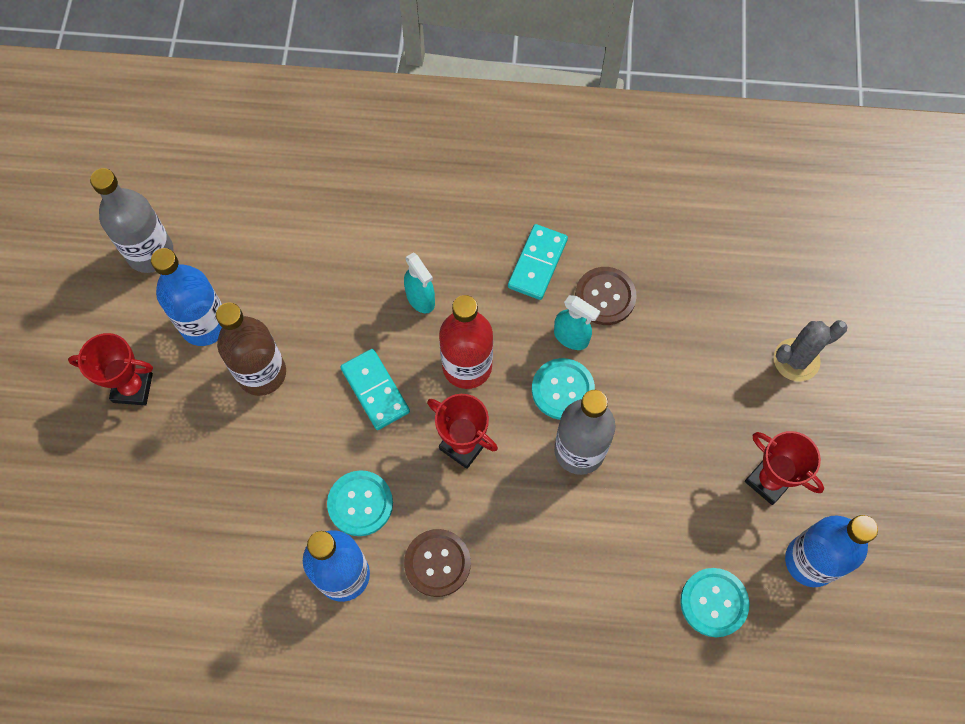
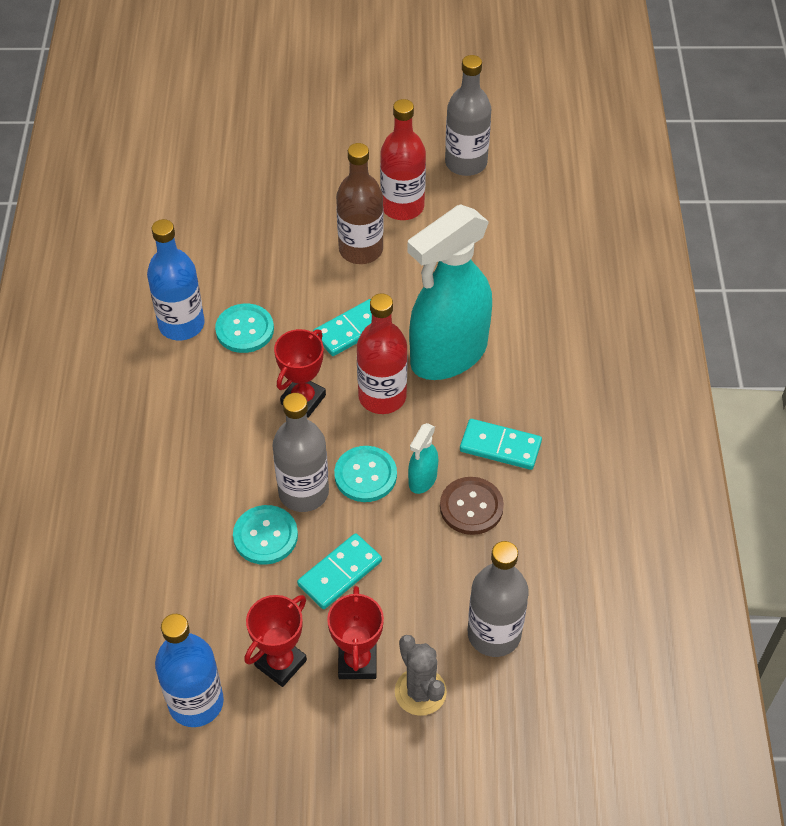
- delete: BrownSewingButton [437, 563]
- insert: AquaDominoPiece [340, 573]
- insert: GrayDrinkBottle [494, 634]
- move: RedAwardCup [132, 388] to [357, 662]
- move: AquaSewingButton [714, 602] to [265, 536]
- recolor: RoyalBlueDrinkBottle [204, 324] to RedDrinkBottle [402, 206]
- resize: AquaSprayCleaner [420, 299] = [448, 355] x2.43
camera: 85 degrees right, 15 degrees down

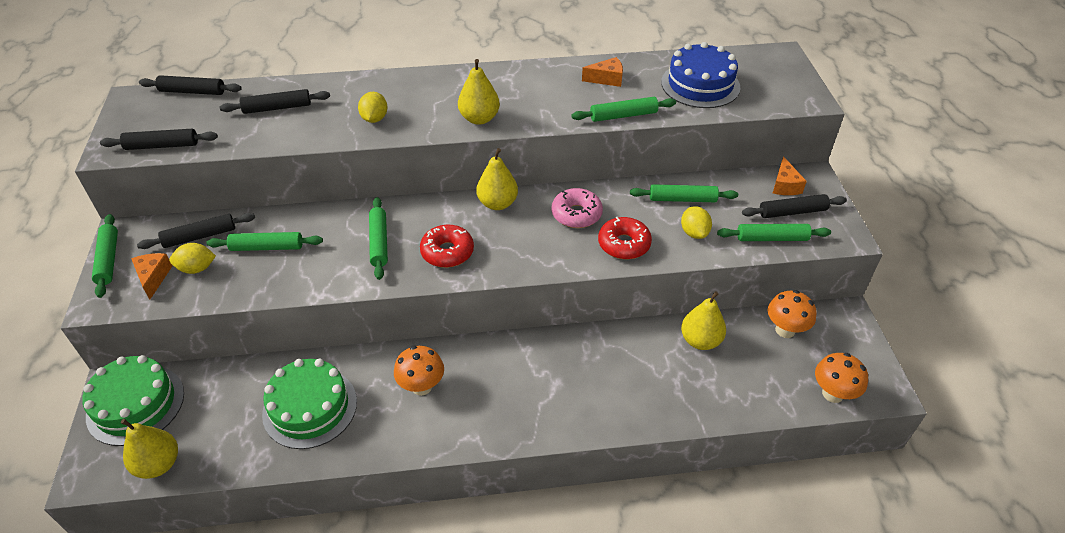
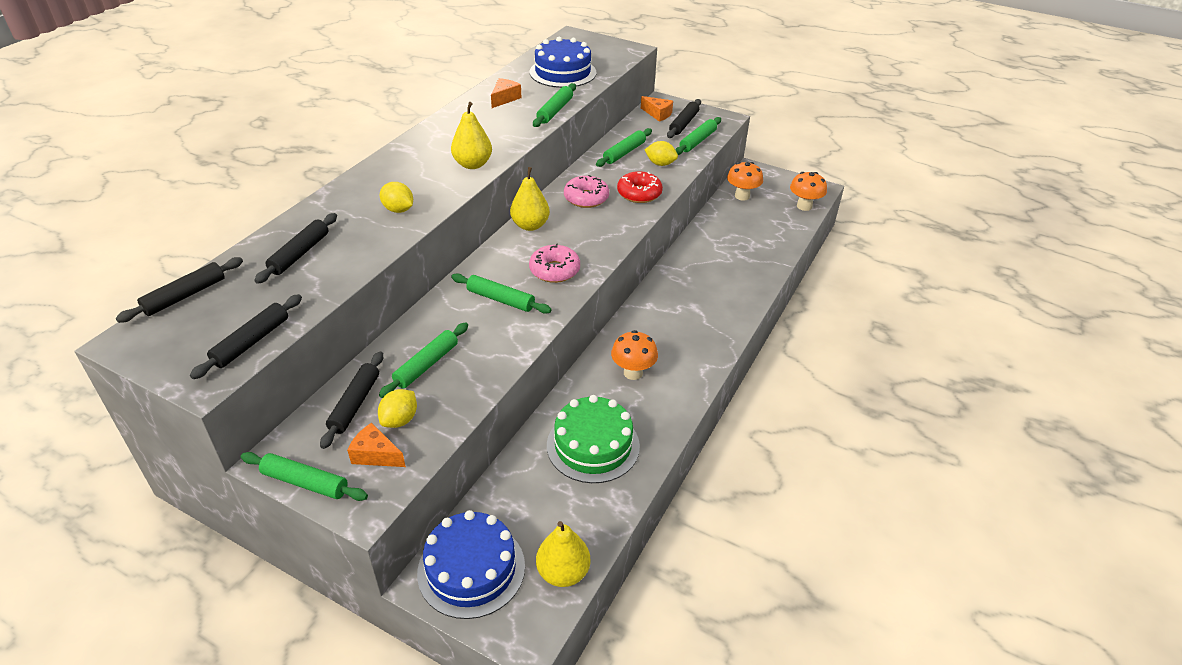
- delete: BrightYellowPearFruit [700, 340]
- recolor: GreenGateau [135, 404] to RoyalBlueGateau [471, 569]
- recolor: RedGlazedDonut [447, 252] to PinkGlazedDonut [554, 270]
camera: 55 degrees left, 5 degrees down

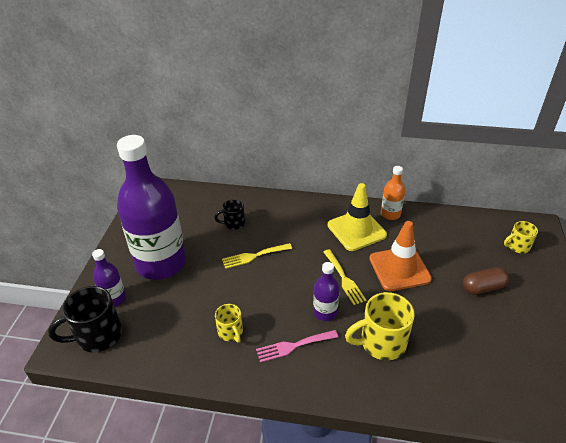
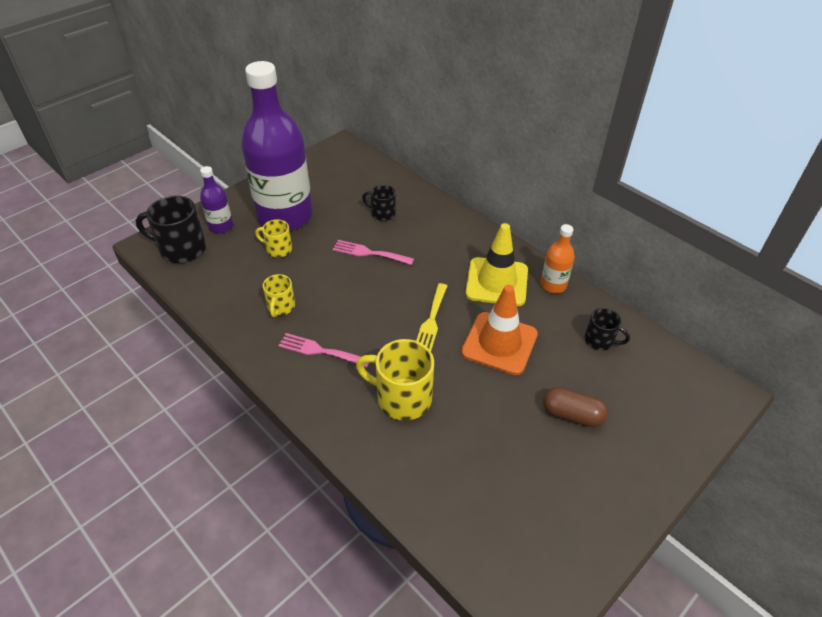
- delete: VioletDrinkBottle [325, 312]
- insert: EbonyTeaMug [600, 340]
- move: BrightYellowTeaMug [517, 246] to [278, 249]
- recolor: BrightYellowFork [254, 256] to PinkFork [369, 253]
camera: 35 degrees right, 5 degrees up

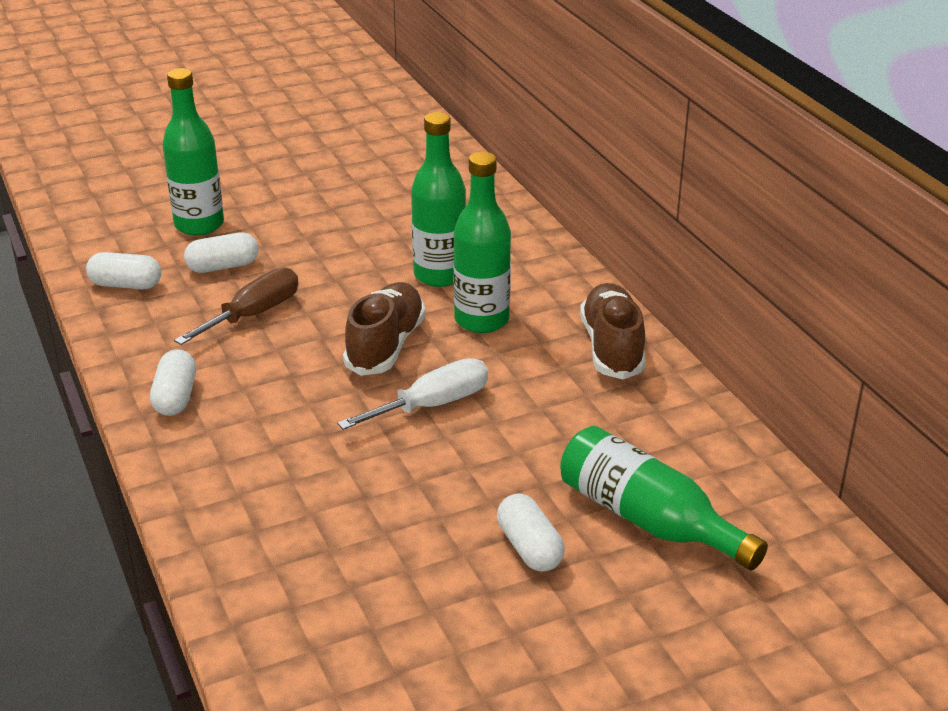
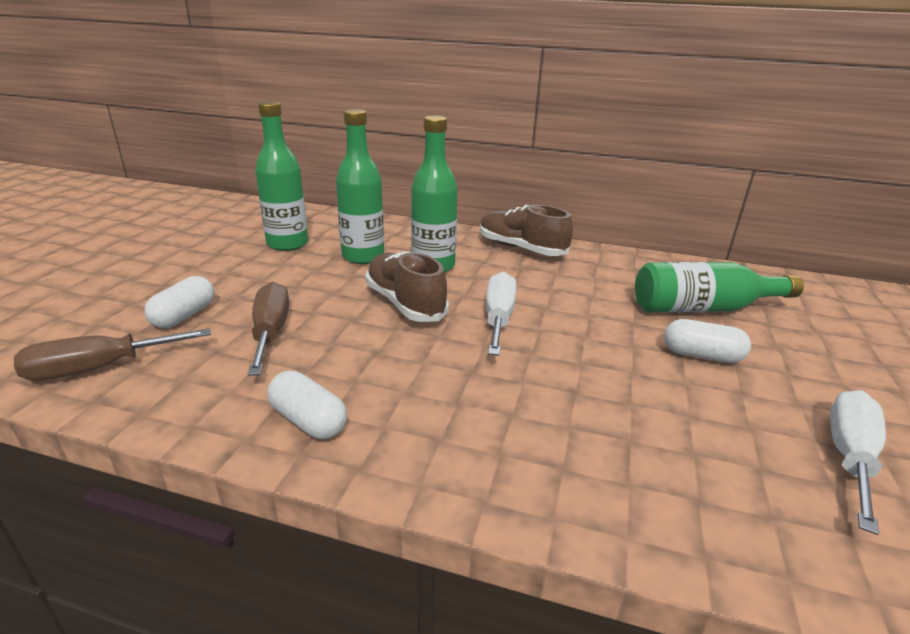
- insert: PureWhiteHandScrewdriver [849, 456]
- move: GreenDrinkBottle [199, 225] to [287, 244]
- replace: PureWhitePill [126, 285] to BrownHandScrewdriver [99, 368]
camera: 50 degrees left, 5 degrees down

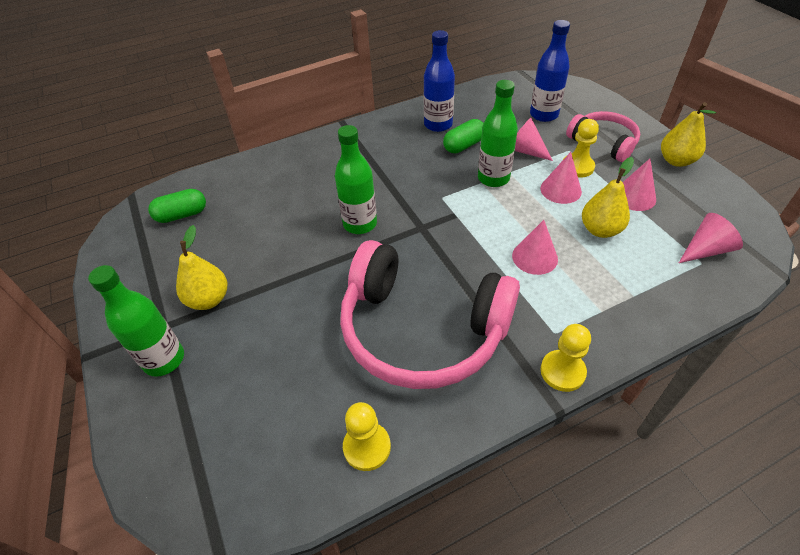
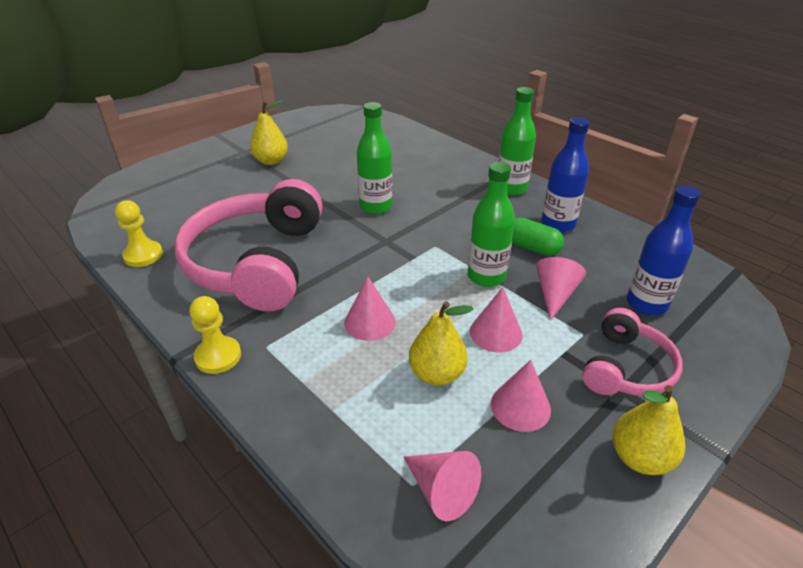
- delete: GreenPill [182, 215]
- delete: BrightYellowGamePawn [577, 167]
- move: GreenDrinkBottle [164, 360] to [511, 188]
camera: 70 degrees right, 10 degrees down

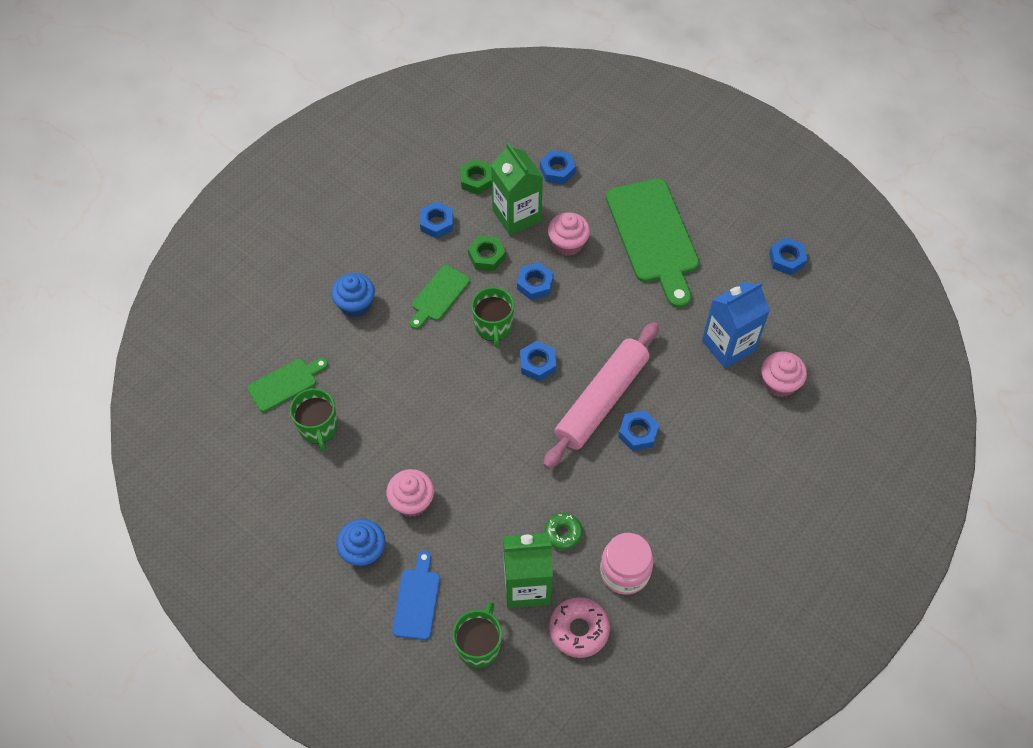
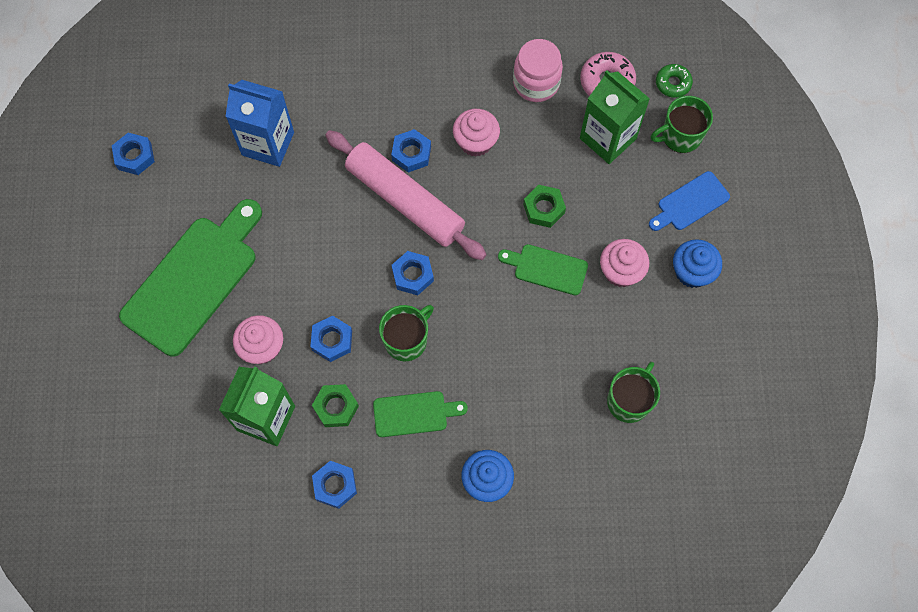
- delete: RoyalBlueHexagonNut [557, 170]
- move: GreenChoppingBoard [285, 384] to [547, 268]
- move: GreenHexagonNut [476, 180] to [544, 208]
- move: GreenGlazedDonut [563, 533] to [673, 83]
- move: PinkMuffin [779, 383] to [475, 142]
- rotate: PinkDoughRoller [601, 400] = [404, 201] 45 degrees clockwise
camera: 130 degrees left, 10 degrees up

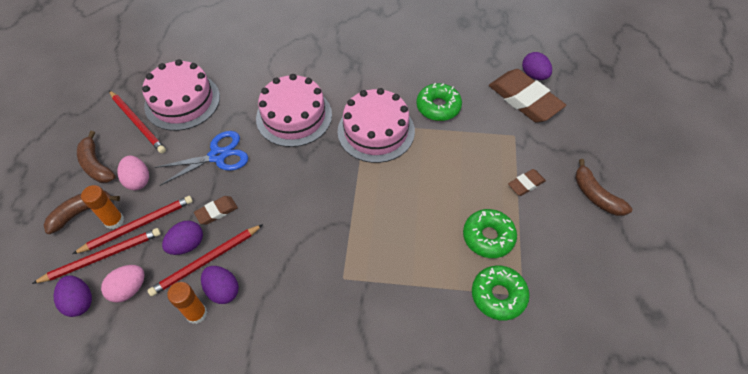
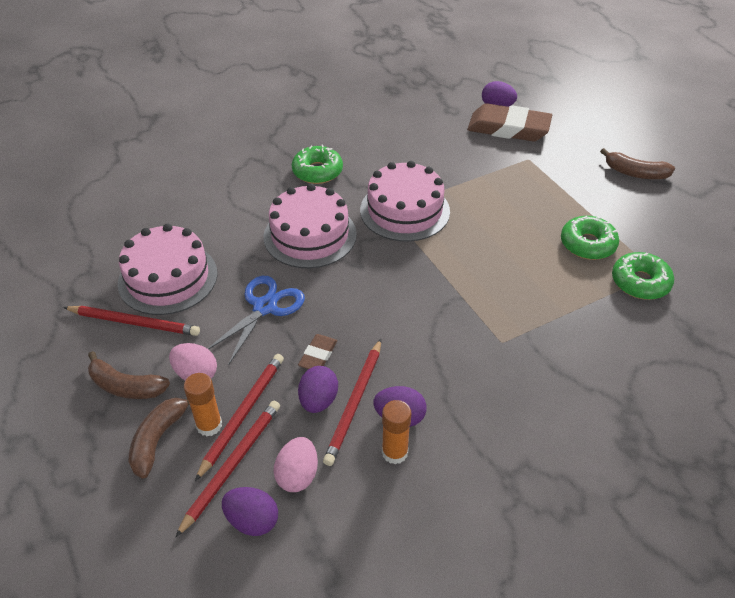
- delete: BrownGumEraser [526, 184]
- move: GreenGlazedDonut [438, 107] to [317, 171]
camera: 35 degrees left, 10 degrees down

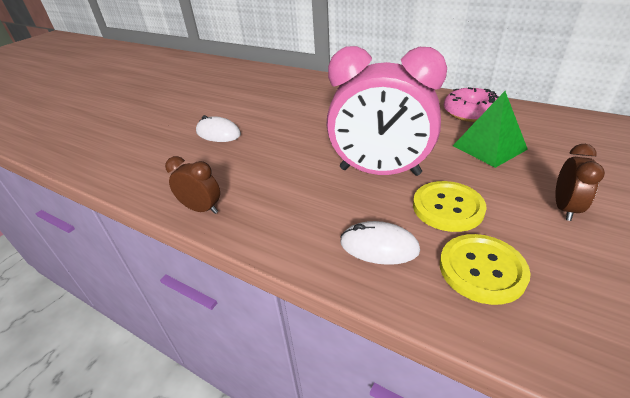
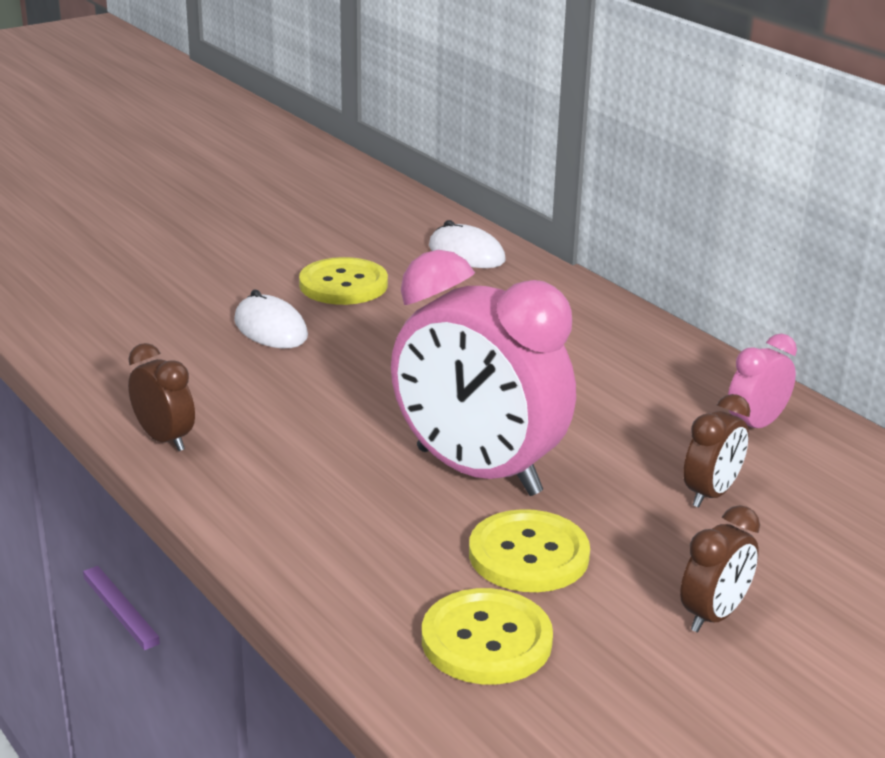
- insert: BrightYellowSewingButton [343, 284]
- move: PureWhiteComputerMouse [379, 246] to [466, 253]
- replace: PinkGlazedDonut [470, 112] to PinkBedsideClock [756, 425]
- replace: GreenPyramidShape [489, 147] to BrownBedsideClock [711, 494]
camera: 20 degrees right, 10 degrees down

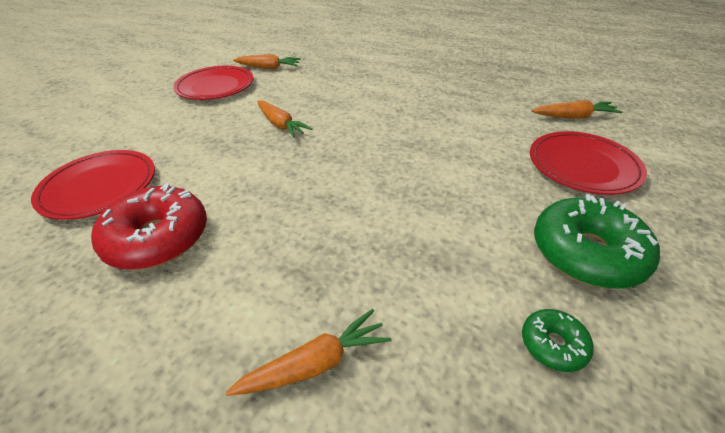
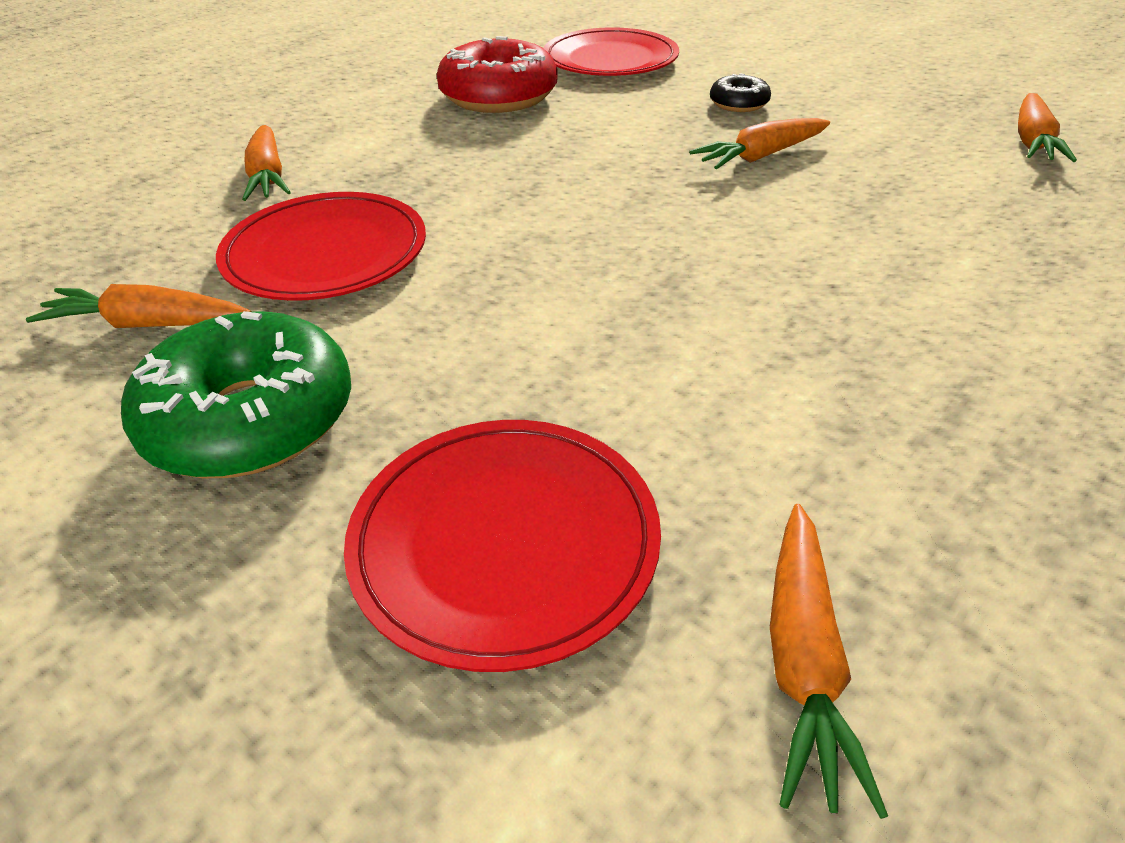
- insert: EbonyGlazedDonut [738, 104]
- move: RedPlate [215, 86] to [326, 253]
- replace: GreenGlazedDonut [553, 344] to OrangeRootVegetable [148, 324]
camera: 100 degrees right, 0 degrees up

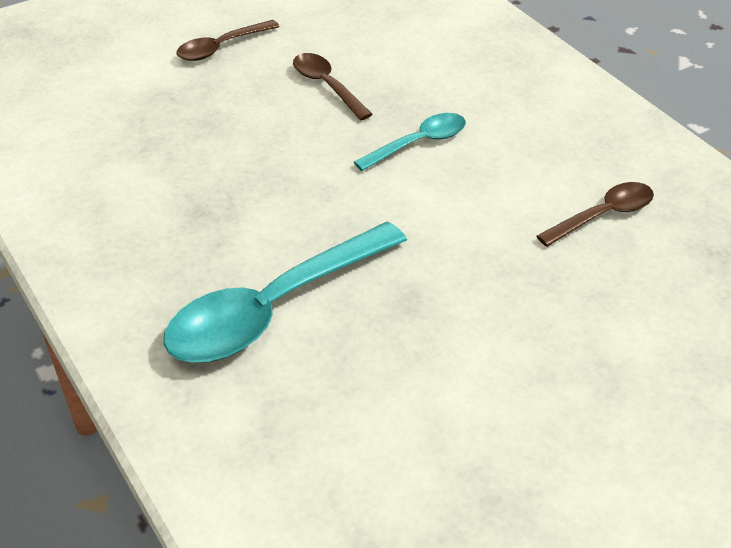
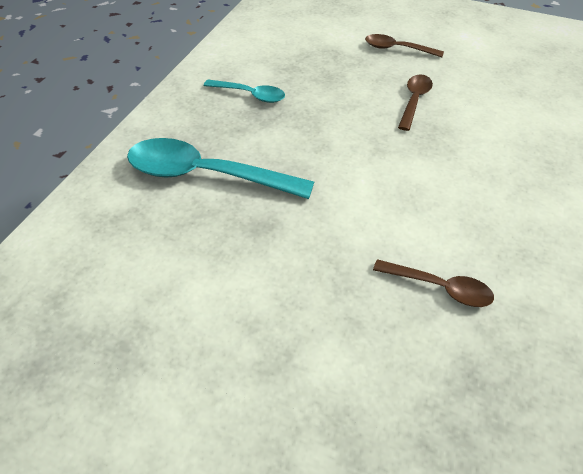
- move: AquaTablespoon [419, 143] to [250, 95]
camera: 55 degrees right, 5 degrees up

